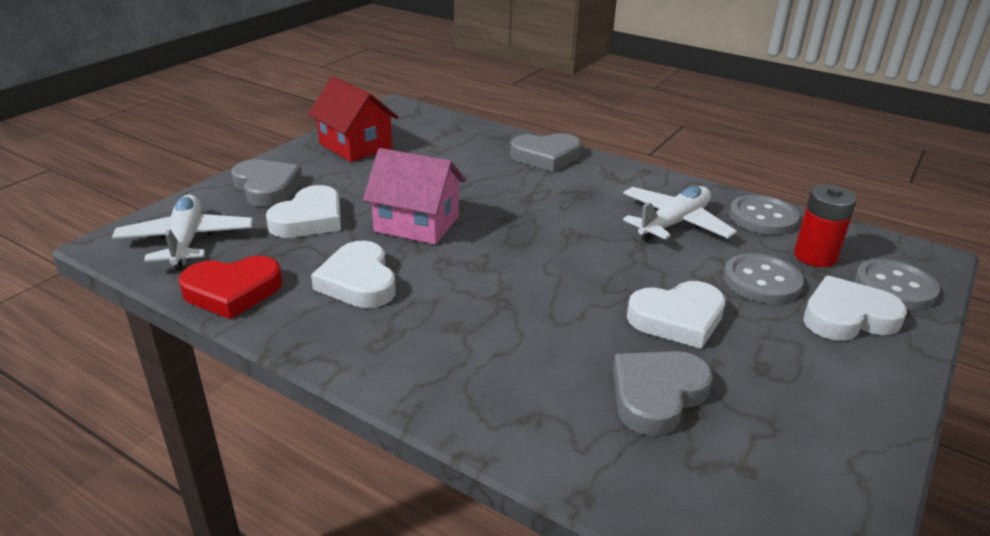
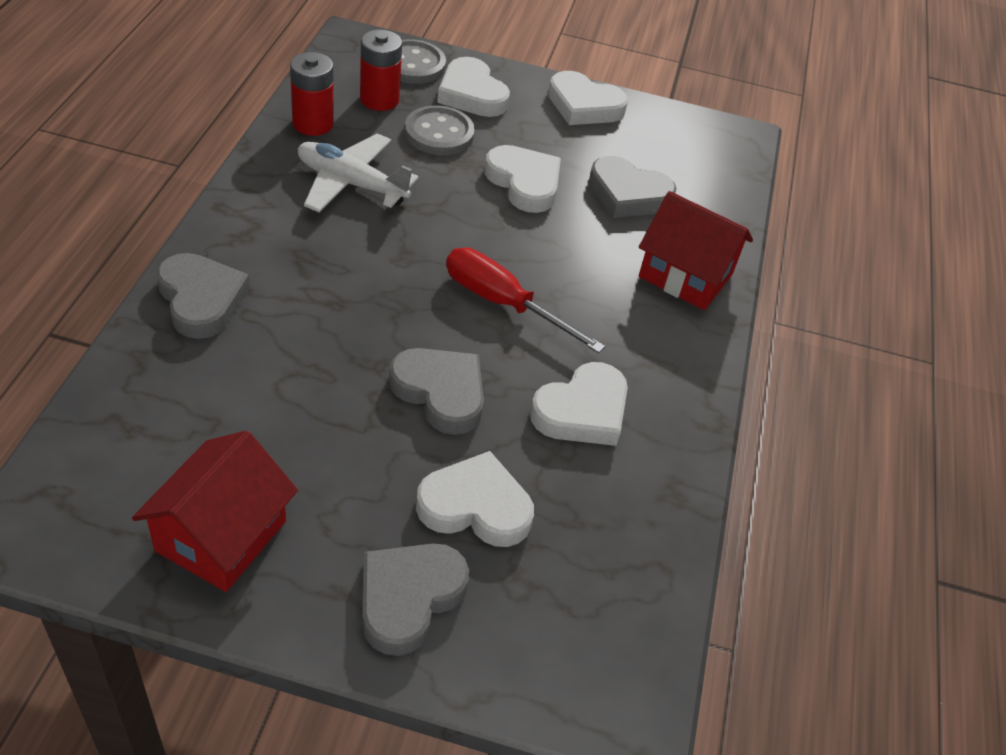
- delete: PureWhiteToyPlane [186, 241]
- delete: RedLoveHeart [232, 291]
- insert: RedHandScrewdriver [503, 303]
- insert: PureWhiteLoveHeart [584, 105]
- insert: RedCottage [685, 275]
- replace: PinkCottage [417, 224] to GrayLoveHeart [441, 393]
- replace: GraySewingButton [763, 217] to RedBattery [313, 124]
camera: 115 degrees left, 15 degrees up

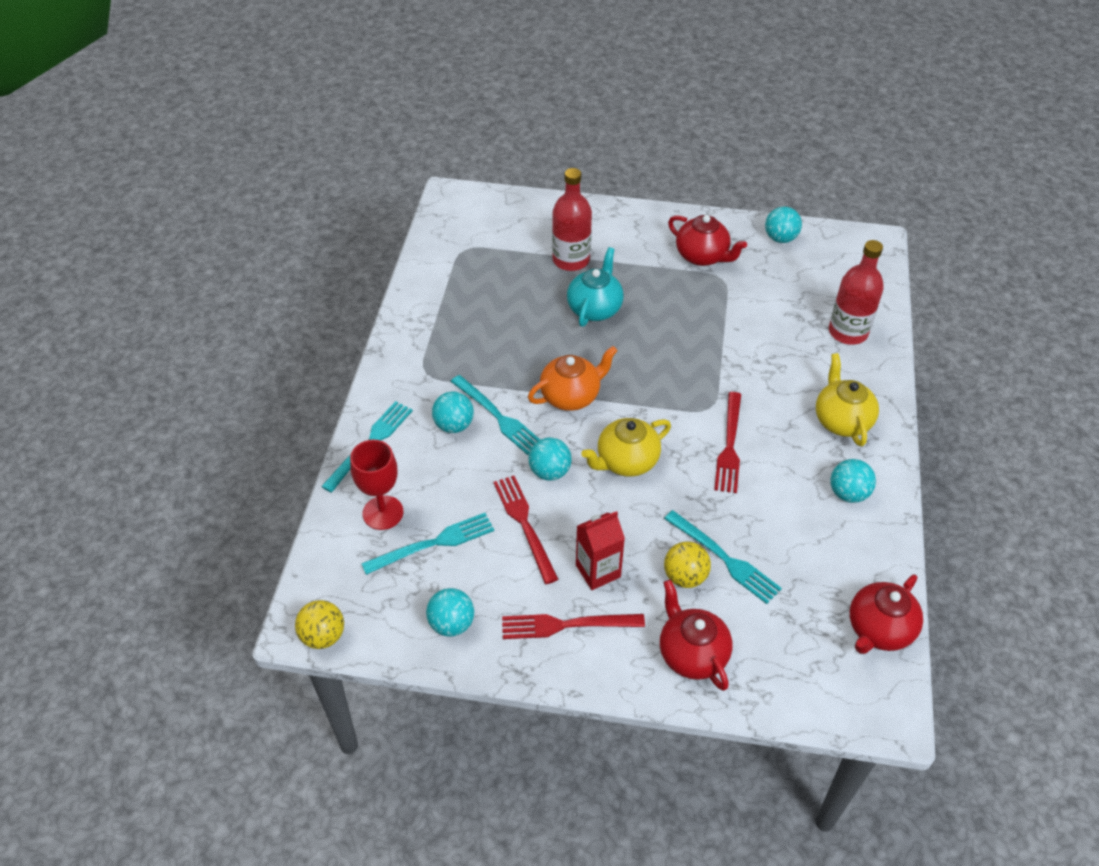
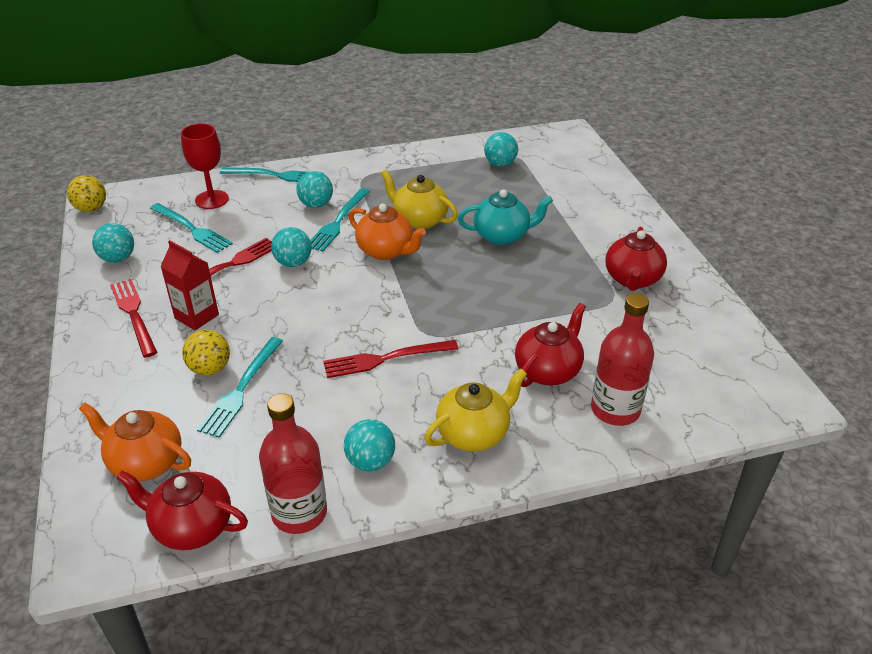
- insert: OrangeTeapot [145, 462]
- move: RedDrinkBottle [571, 260] to [299, 513]
- move: BrightYellowTeapot [626, 461] to [419, 220]
- move: RedTeapot [692, 653] to [548, 371]
- move: AquaPlayBall [780, 238] to [500, 164]
camera: 65 degrees right, 10 degrees down

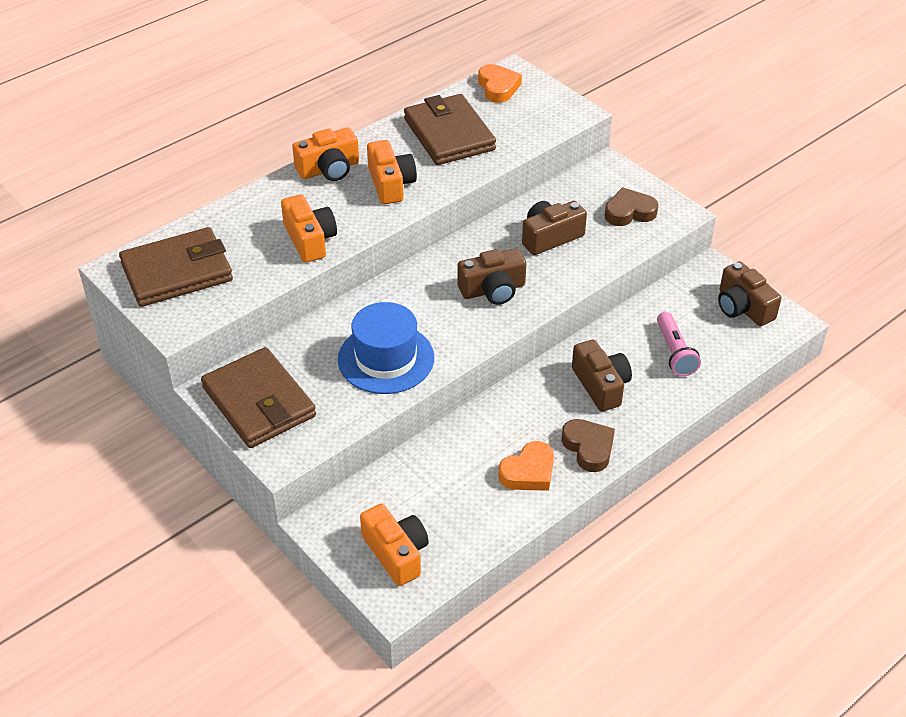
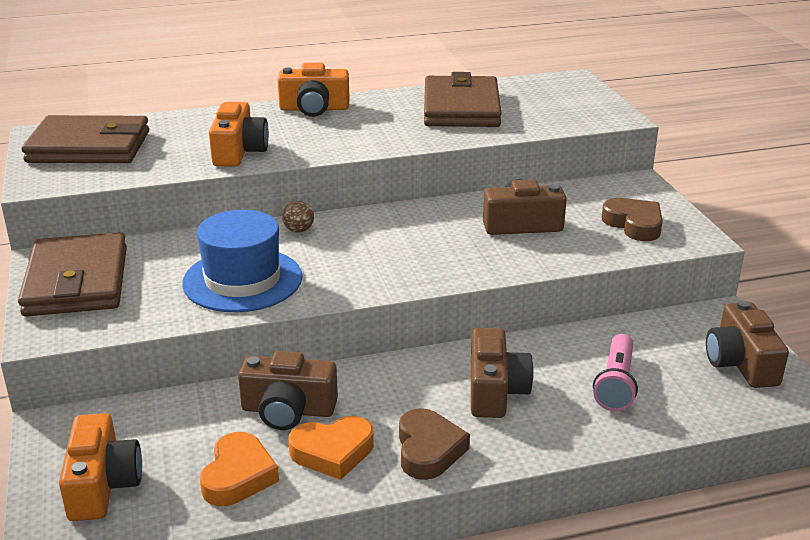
- delete: OrangePhotoCamera [390, 184]
- insert: BrownPlayBall [299, 230]
- move: BrownPhotoCamera [493, 290] to [288, 410]
- move: OrangeLoveHeart [498, 87] to [238, 476]
- rotate: BrownLoveHeart [629, 212] = [634, 224] 45 degrees clockwise
camera: 25 degrees right, 15 degrees down

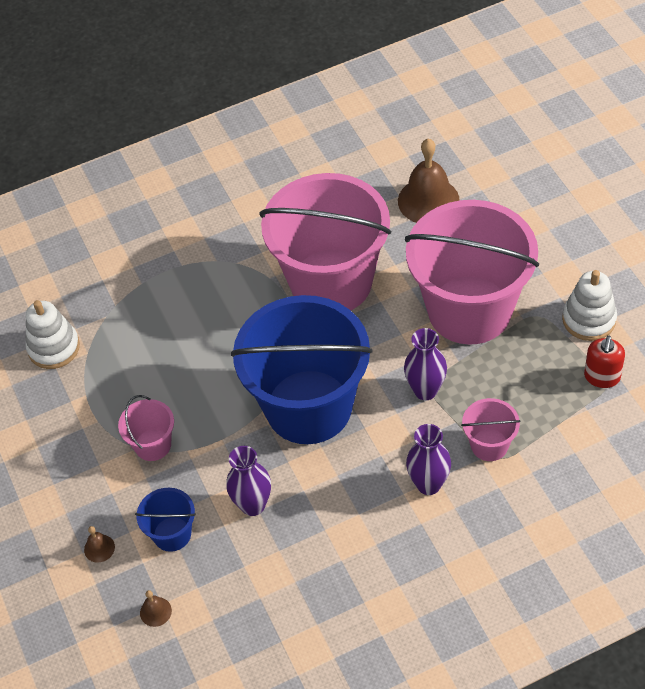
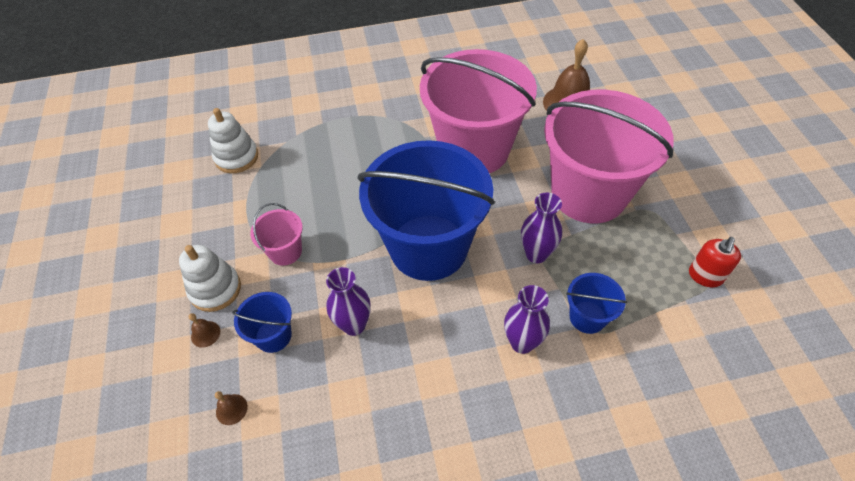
- move: PureWhiteStackingRings [589, 319] to [215, 289]
- recolor: PinkSandBucket [489, 445] to RoyalBlueSandBucket [587, 317]
camera: 10 degrees right, 0 degrees up

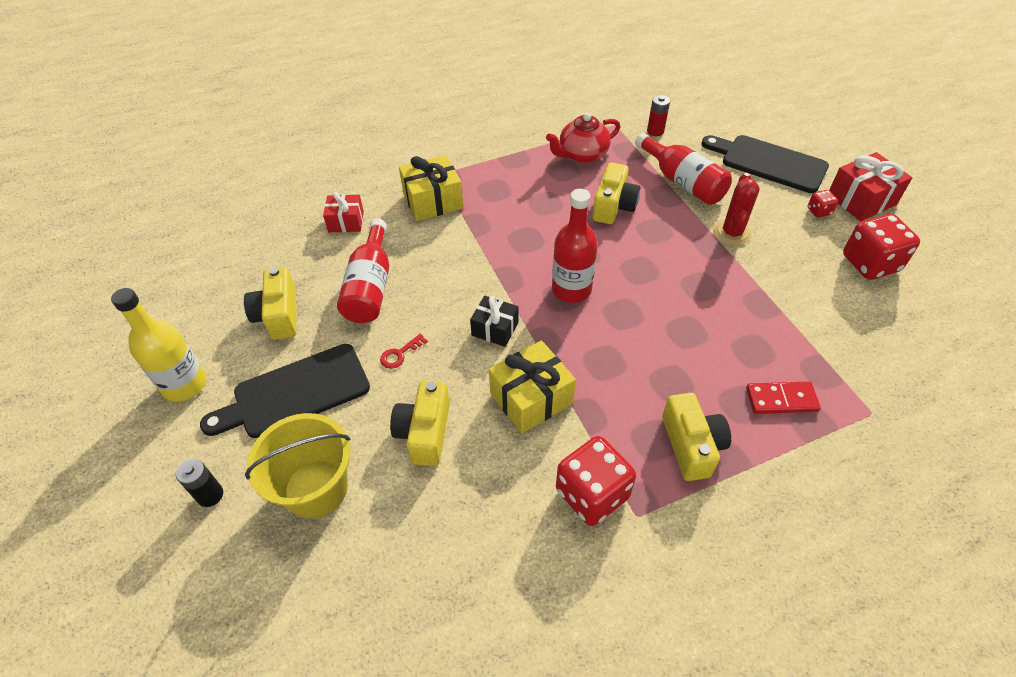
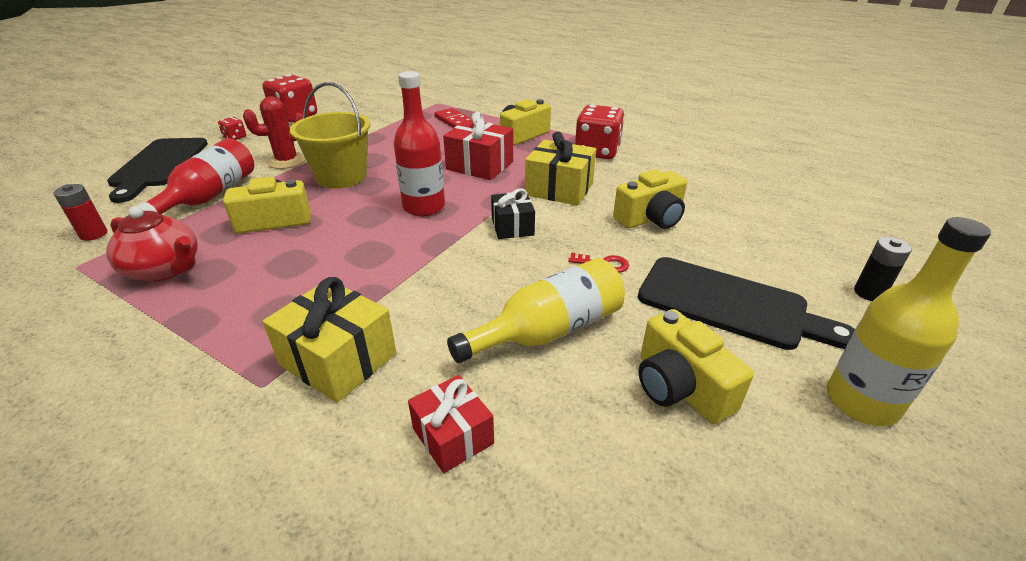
- move: BrightYellowSandBucket [316, 488] to [341, 177]
- move: RedPresent [861, 200] to [480, 166]
- recolor: RedDrinkBottle [370, 286] to BrightYellowDrinkBottle [548, 331]
- rotate: BrightYellowPhotoCamera [278, 315] = [680, 387] 105 degrees clockwise
camera: 125 degrees left, 15 degrees down

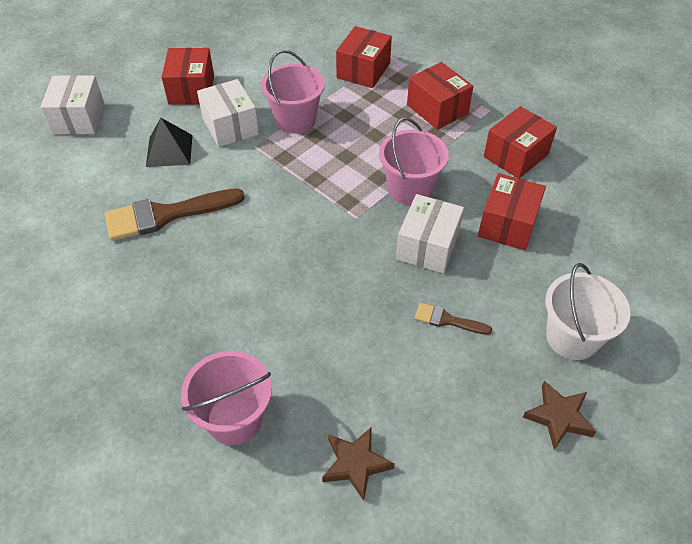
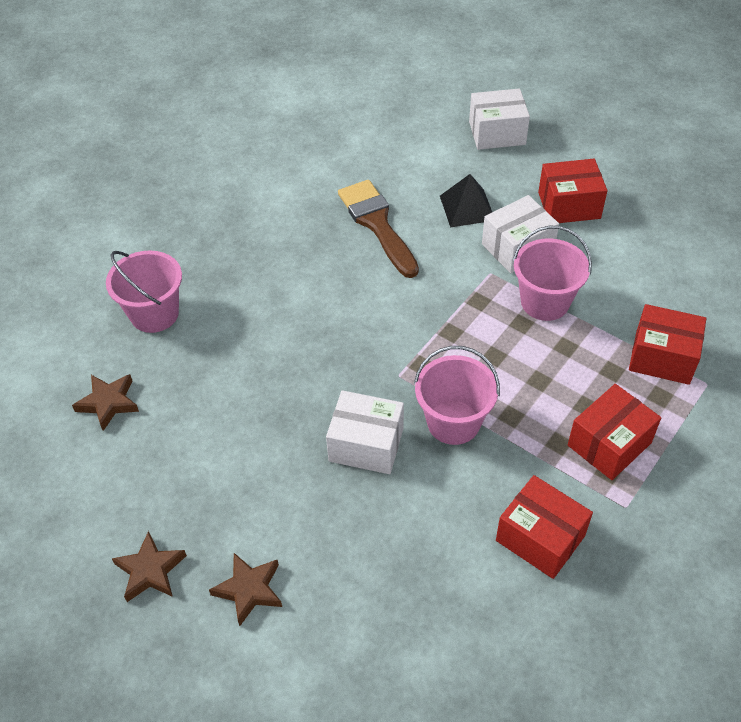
- delete: BrownPaintBrush [447, 320]
- delete: RedParcel [507, 224]
- replace: PureWhiteSandBucket [572, 337] to BrownFivePointedStar [249, 590]
camera: 85 degrees right, 0 degrees up

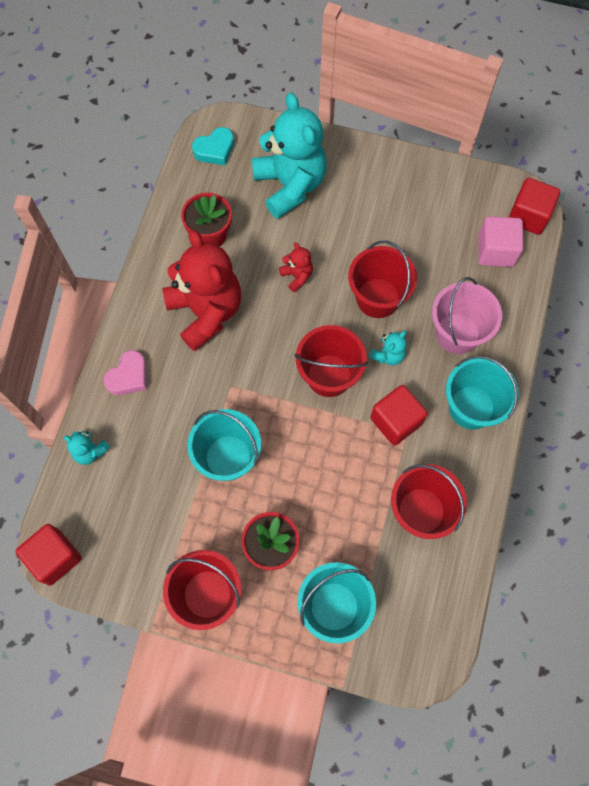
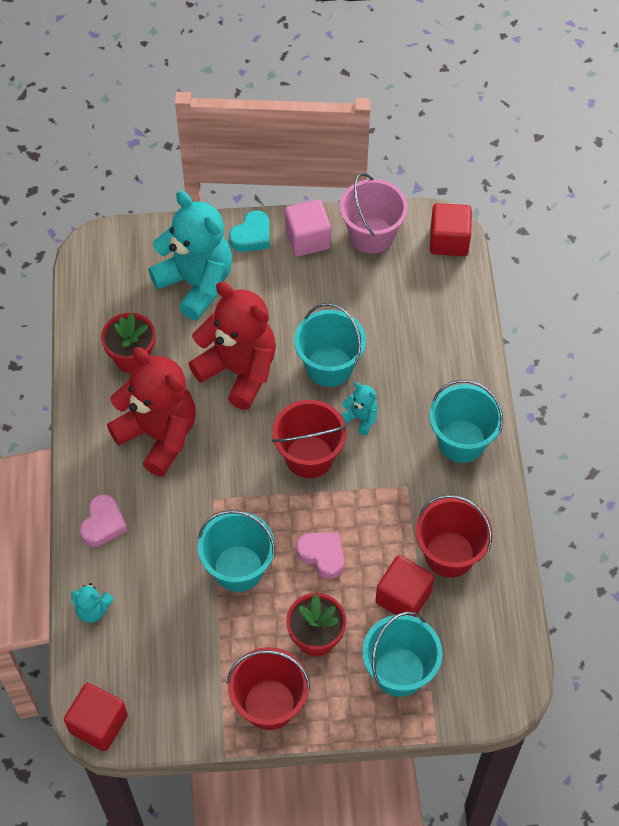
- insert: PinkLoveHeart [322, 555]
- move: AquaLoveHeart [215, 150] to [252, 236]
- move: RedSolidCube [396, 421] to [403, 597]
- move: PinkSandBucket [457, 333] to [372, 235]
- move: PinkSolidCube [496, 251] to [307, 239]
- recolor: RedSandBucket [377, 298] to AquaSandBucket [329, 366]
- rotate: AquaStuffedBear [388, 355] = [361, 418] 75 degrees counterclockwise
- resize: RedStuffedBear [297, 276] = [239, 371] x2.34
camera: 20 degrees left, 10 degrees down

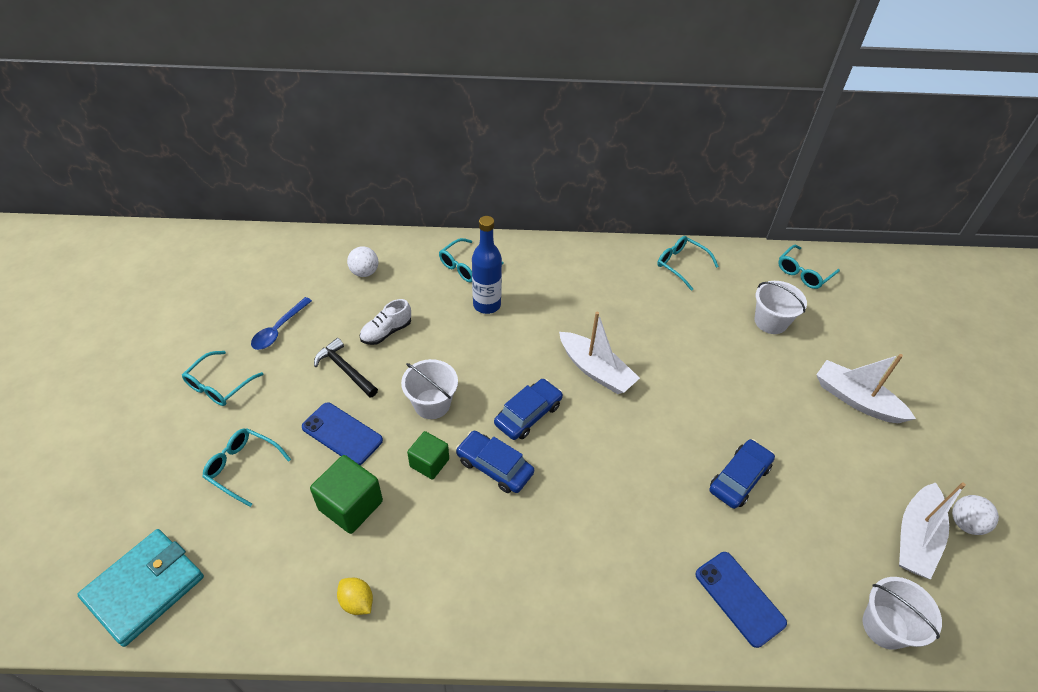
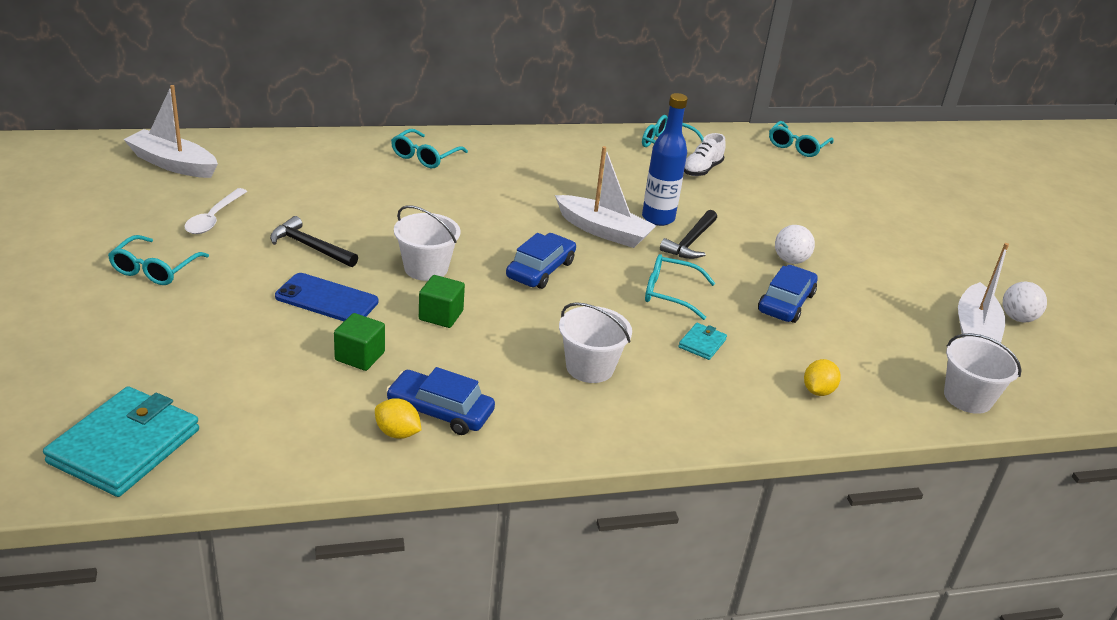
- insert: EbonyClawHammer [690, 242]
- insert: AquaWallet [702, 343]
- move: AquaSpectacles [243, 467] to [669, 293]
- move: PureWhitePlayBall [364, 272] to [790, 260]
- move: PureWhiteSneaker [386, 332] to [701, 170]
- move: RoyalBlueToyCar [494, 467] to [440, 411]
- move: RoyalBlueDrinkBottle [487, 305] to [658, 218]
- move: PureWhiteSandBucket [770, 321] to [590, 367]
- move: PureWhiteBoat [856, 400] to [173, 164]
- replace: RoyalBlueSmartphone [739, 598] to BrightYellowToyLemon [818, 391]
- recolor: RoyalBlueTablespoon [278, 330] to PureWhiteTablespoon [213, 218]
- resize: GreenSolidCube [351, 505] = [360, 356] x0.66
camera: 15 degrees left, 15 degrees down

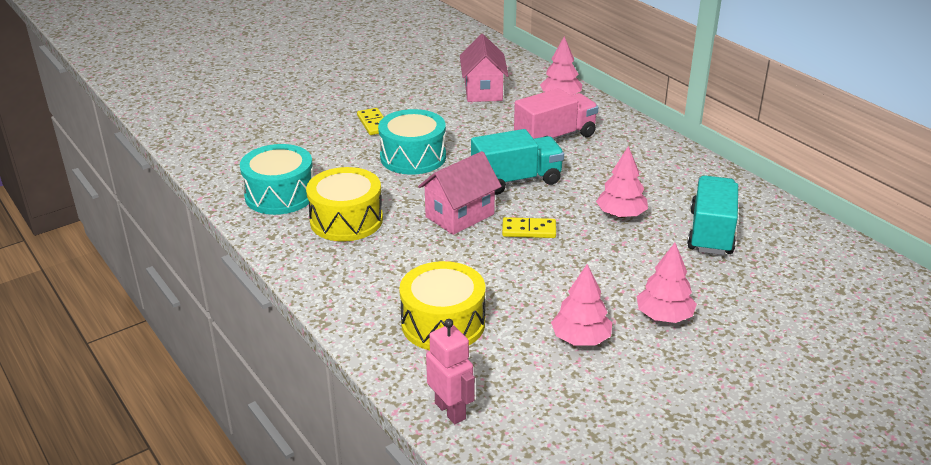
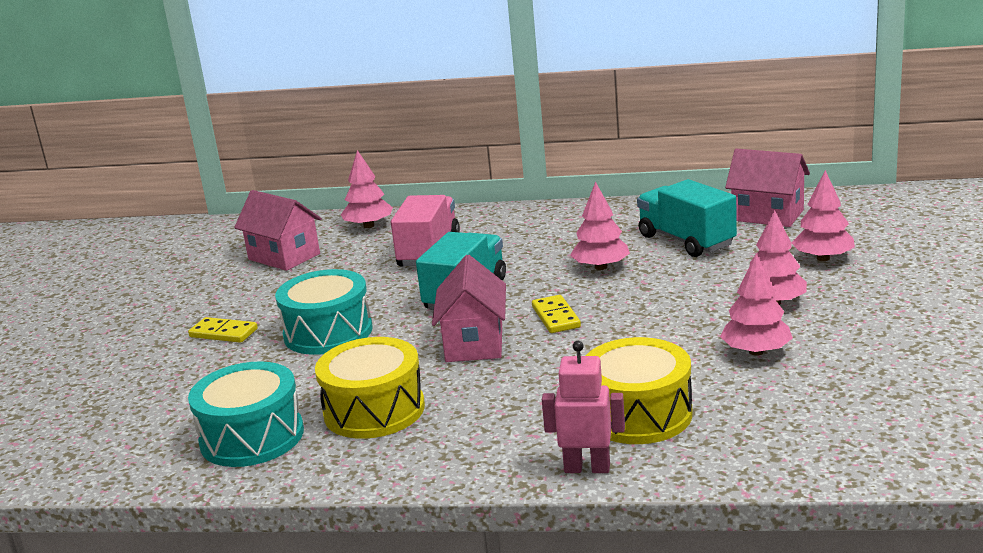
- insert: PinkCottage [767, 215]
- insert: PinkTree [823, 258]
- move: PinkRobotFigure [450, 411] to [587, 468]
- rotate: BrightYellowDominoPiece [529, 230] = [555, 317] 60 degrees counterclockwise
camera: 45 degrees left, 10 degrees down

